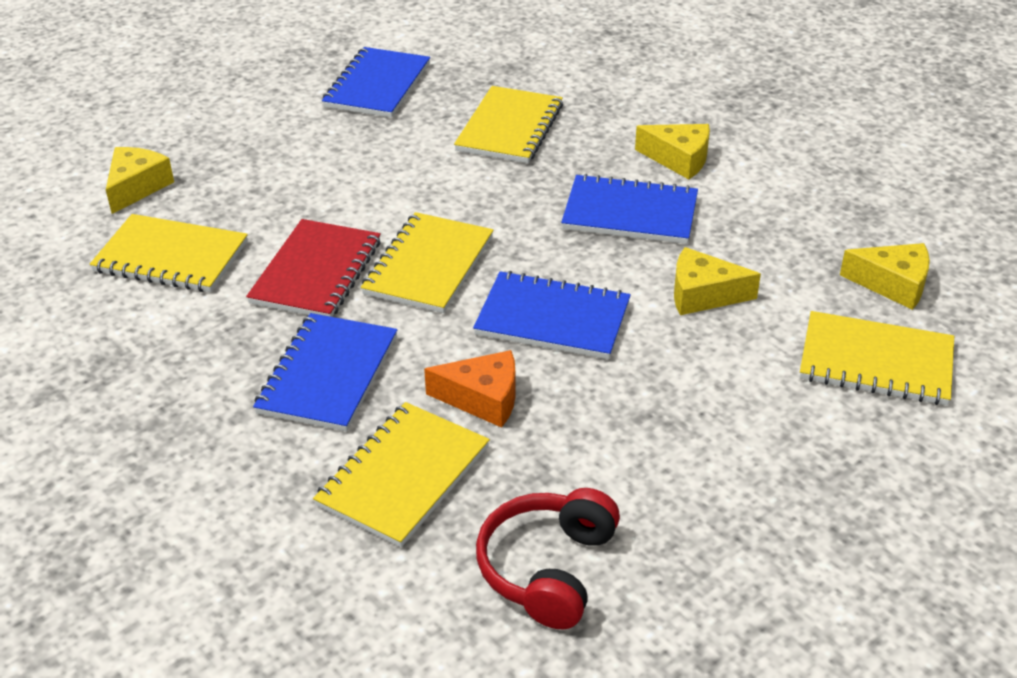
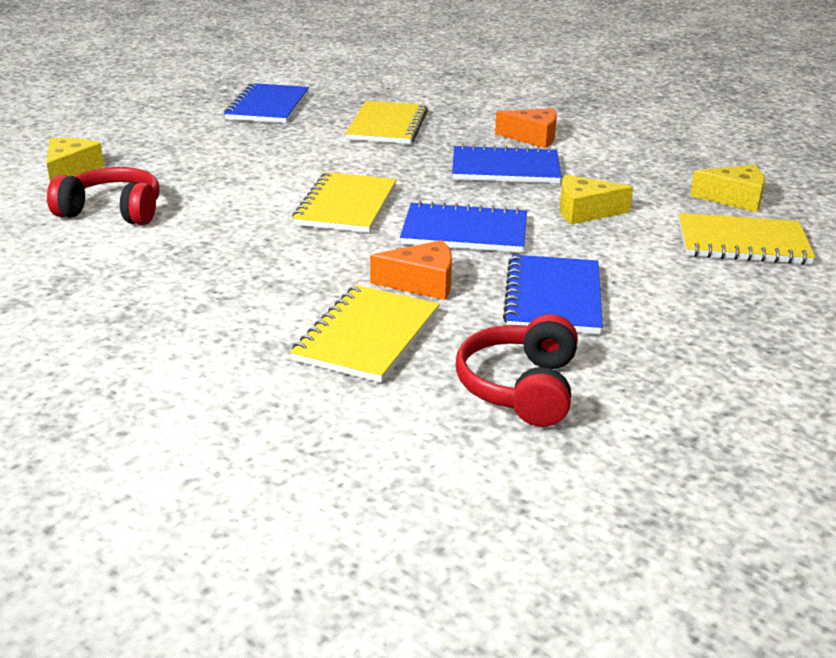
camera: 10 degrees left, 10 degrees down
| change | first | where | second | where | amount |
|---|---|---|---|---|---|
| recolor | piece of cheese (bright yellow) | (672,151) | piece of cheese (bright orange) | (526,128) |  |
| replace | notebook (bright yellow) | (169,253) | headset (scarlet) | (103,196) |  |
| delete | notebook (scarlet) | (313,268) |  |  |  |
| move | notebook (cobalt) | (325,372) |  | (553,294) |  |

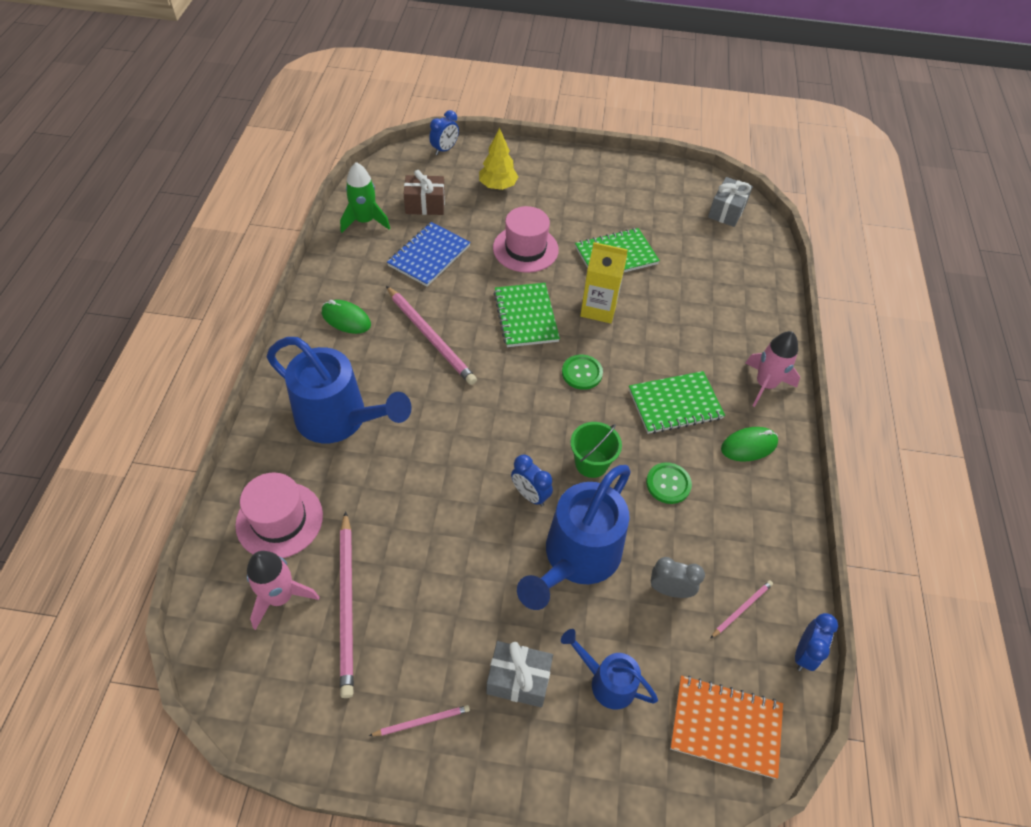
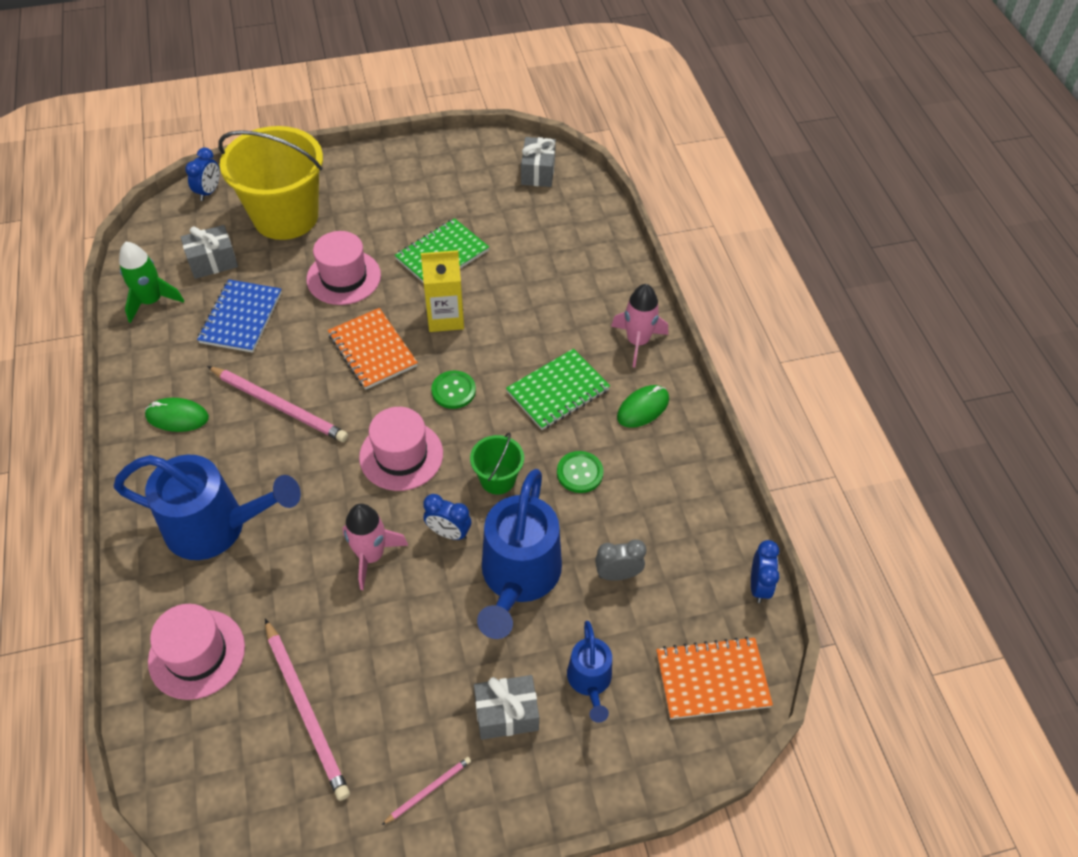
camera: 20 degrees left, 0 degrees up
| change | first | where | second | where | amount |
|---|---|---|---|---|---|
| replace | toy tree (bright yellow) | (498,159) | bucket (bright yellow) | (270,183) |  |
| recolor | gift (dark brown) | (424,192) | gift (ash-grey) | (209,252) |  |
| recolor | notebook (green) | (526,315) | notebook (bright orange) | (373,349) |  |
| move | toy rocket (pink) | (283,590) |  | (375,546) |  |
| delete | wooden pencil (pink) | (741,609) |  |  |  |
| rotate | sprinkling can (cobalt) | (609,669) |  | (589,672) | 105 degrees counterclockwise |
| insert |  |  | tall hat (pink) | (401,449) |  |

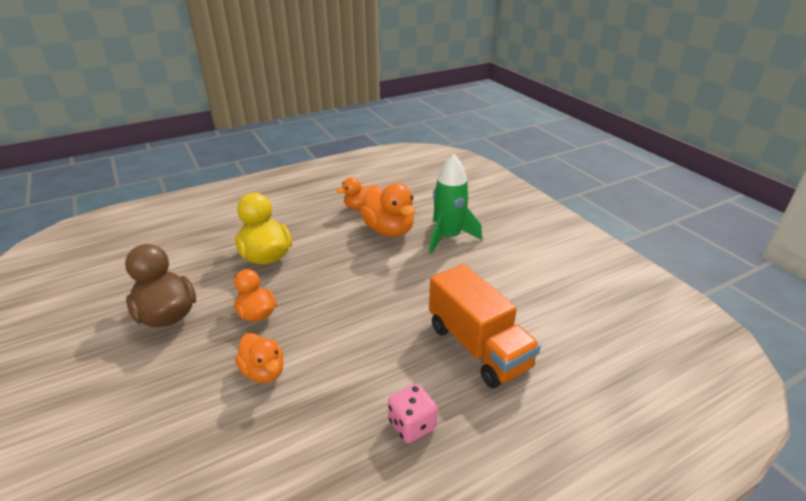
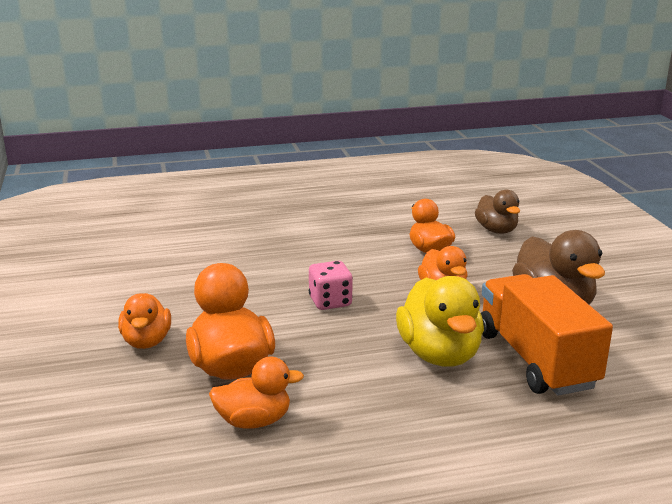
camera: 165 degrees left, 10 degrees down
| change | first | where | second | where | amount |
|---|---|---|---|---|---|
| replace | toy rocket (green) | (455,204) | rubber duck (bright orange) | (144,321) |  |
| move | lorry (bright orange) | (485,326) |  | (547,335) |  |
| move | game die (pink) | (412,413) |  | (331,285) |  |
| insert |  |  | rubber duck (dark brown) | (497,212) |  |

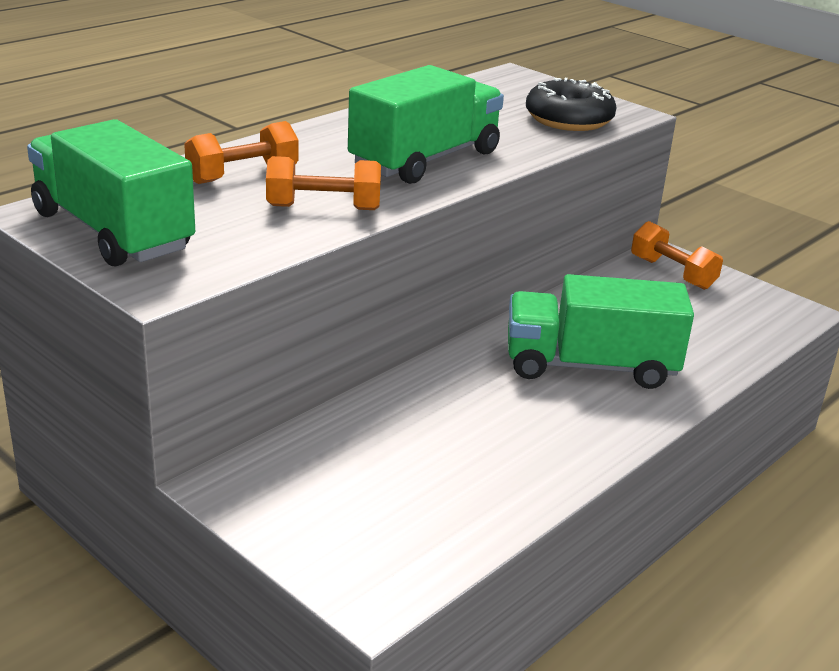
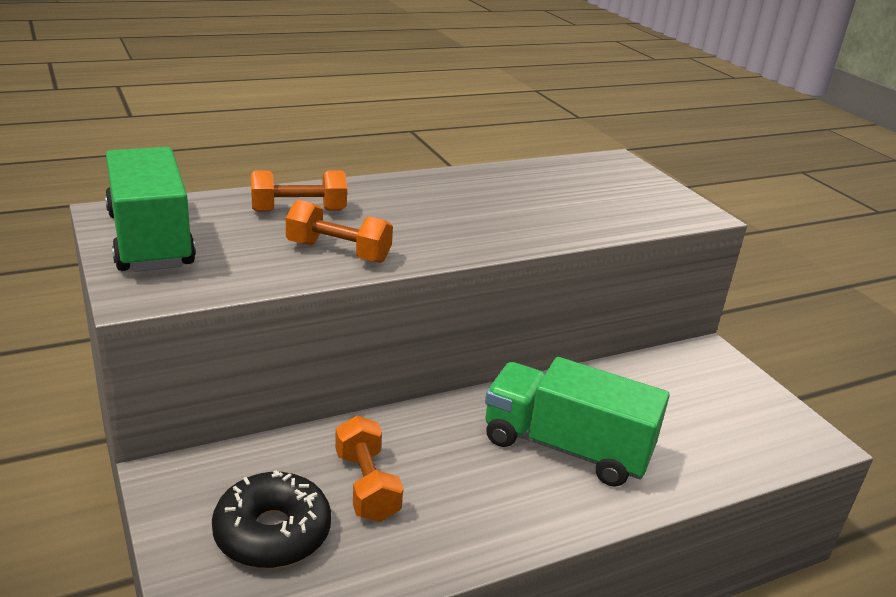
camera: 20 degrees right, 0 degrees up
| change | first | where | second | where | amount |
|---|---|---|---|---|---|
| delete | lorry (green) | (426,124) |  |  |  |
| move | doughnut (jet-black) | (571,104) |  | (271,519) |  |
| move | hand weight (bright orange) | (677,255) |  | (369,469) |  |

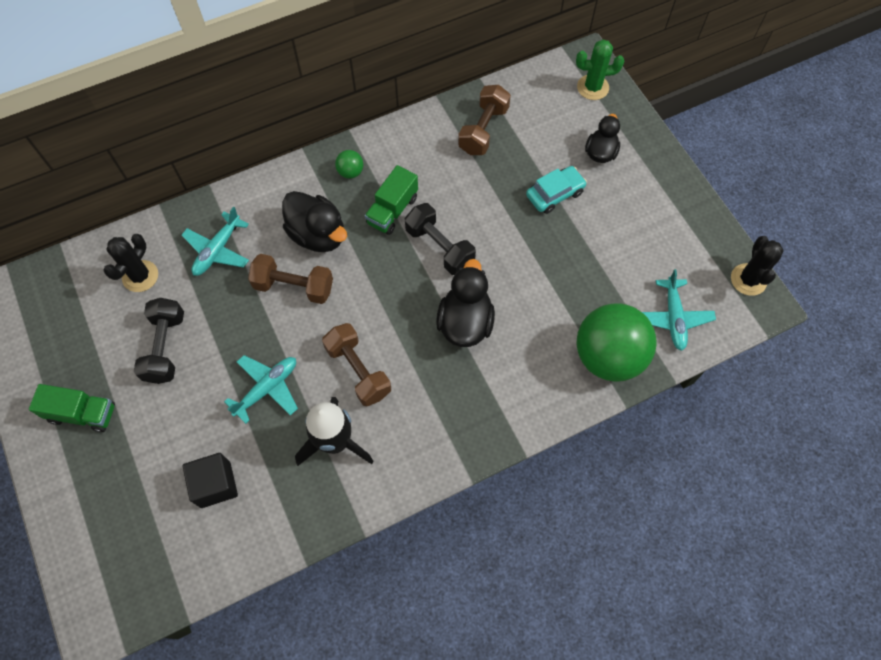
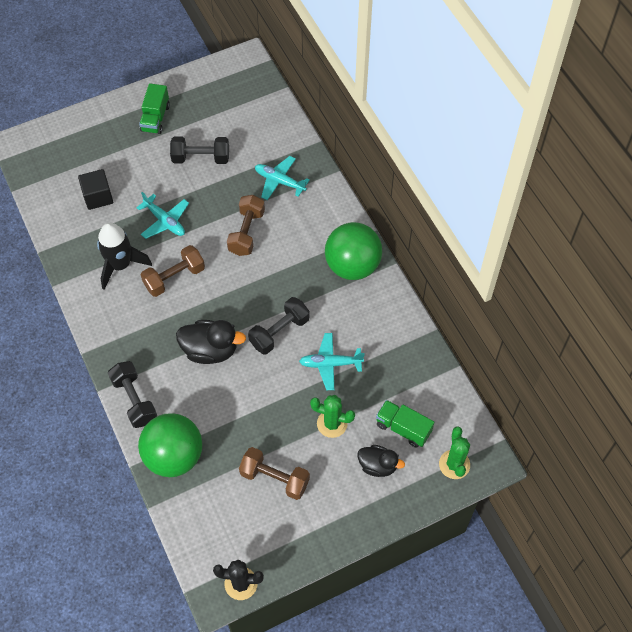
camera: 90 degrees right, 5 degrees down
| change | first | where | second | where | amount |
|---|---|---|---|---|---|
| move | hand weight (dark brown) | (484,120) |  | (274,473) |  |
| resize | play ball (green) | (349,164) |  | (353,251) | x2.44 |
| move | lorry (green) | (391,200) |  | (405,424) |  |
| replace | toy car (turquoise) | (556,190) | cactus (green) | (332,416) |  |
| delete | rubber duck (jet-black) | (314,221) |  |  |  |
| delete | cactus (jet-black) | (130,263) |  |  |  |
| move | aeroplane (turquoise) | (679,310) |  | (332,361) |  |
| insert |  |  | hand weight (jet-black) | (132,394) |  |

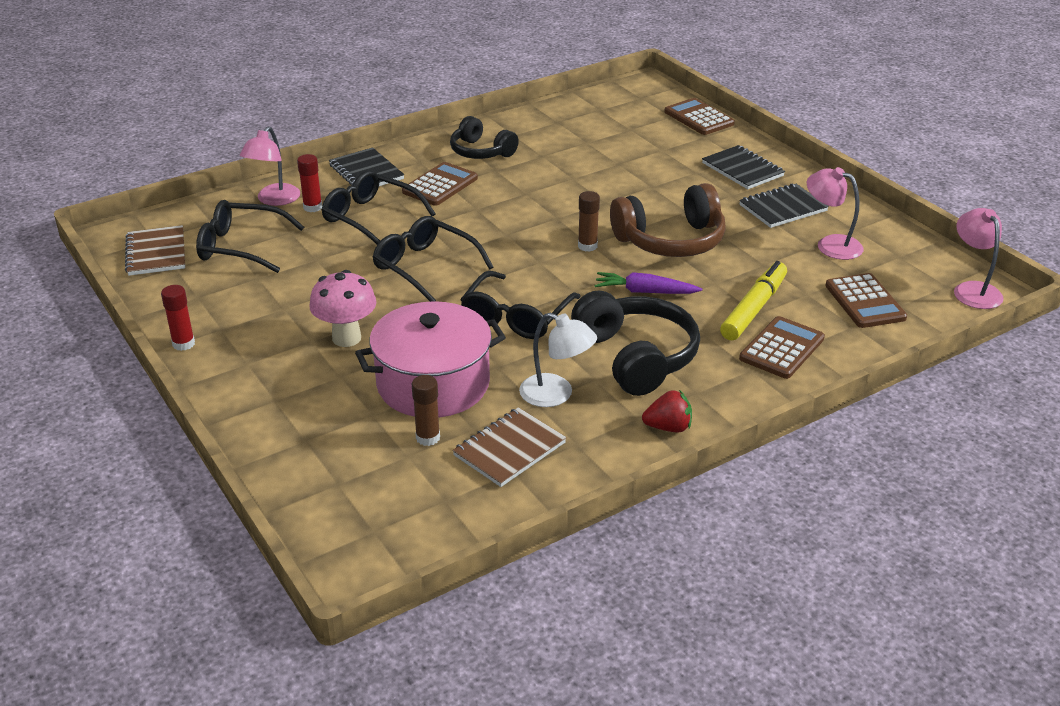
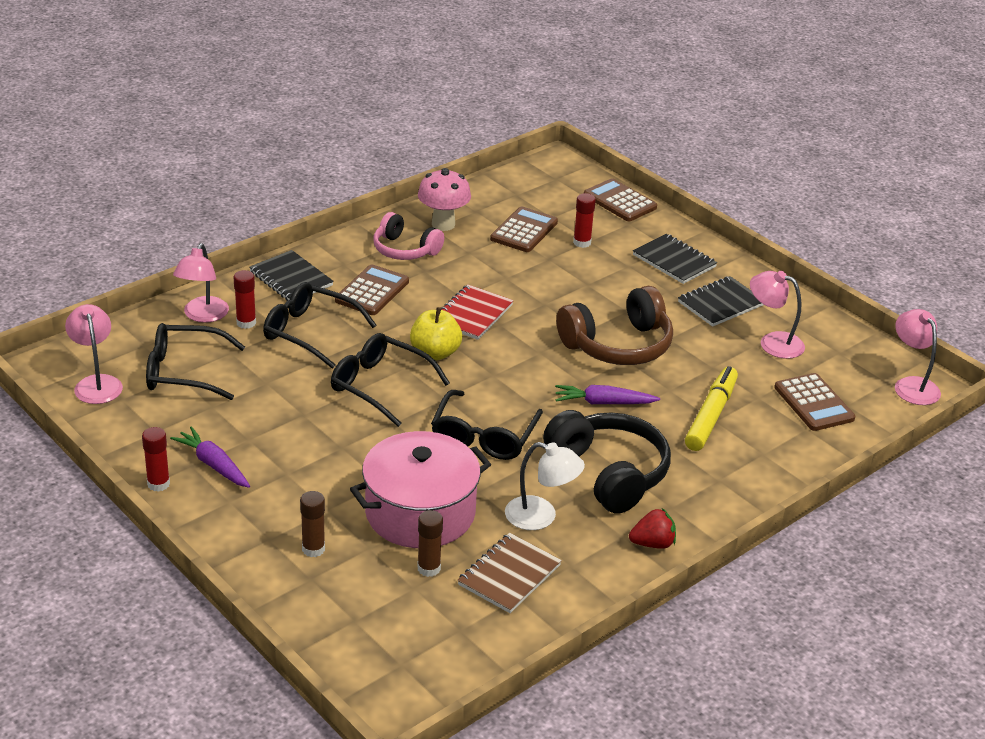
camera: 10 degrees left, 0 degrees up
| change | first | where | second | where | amount |
|---|---|---|---|---|---|
| recolor | headset (jet-black) | (484,137) | headset (pink) | (408,236) |  |
| move | glue stick (dark brown) | (589,221) |  | (312,524) |  |
| replace | notebook (dark brown) | (155,250) | desk lamp (pink) | (94,354) |  |
| move | mushroom (pink) | (342,308) |  | (444,199) |  |
| move | pocket calculator (dark brown) | (782,347) |  | (524,229) |  |
| insert |  |  | glue stick (scarlet) | (584,220) |  |
| insert |  |  | notebook (scarlet) | (477,312) |  |
| insert |  |  | apple (bright yellow) | (436,333) |  |
| insert |  |  | carrot (violet) | (210,457) |  |

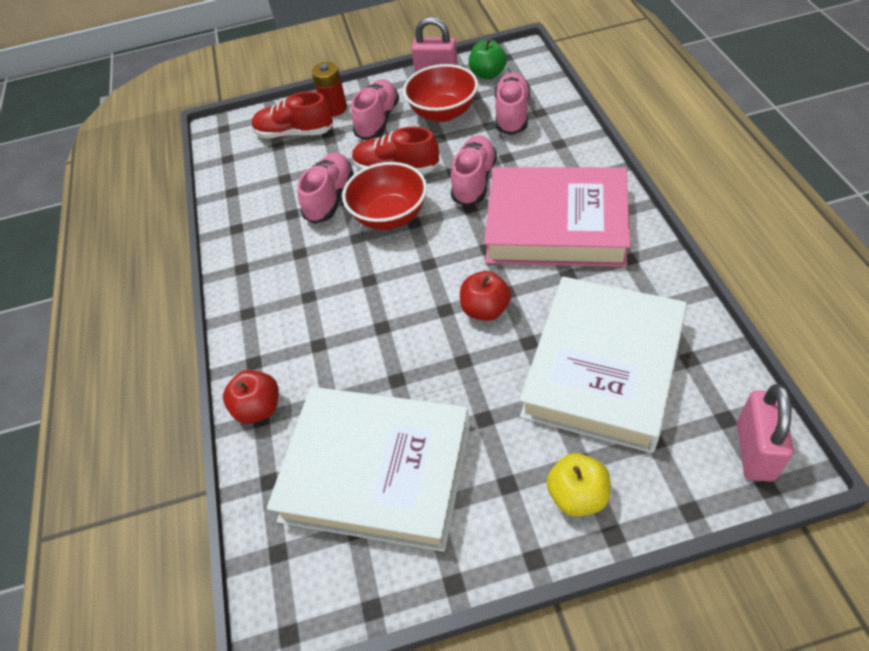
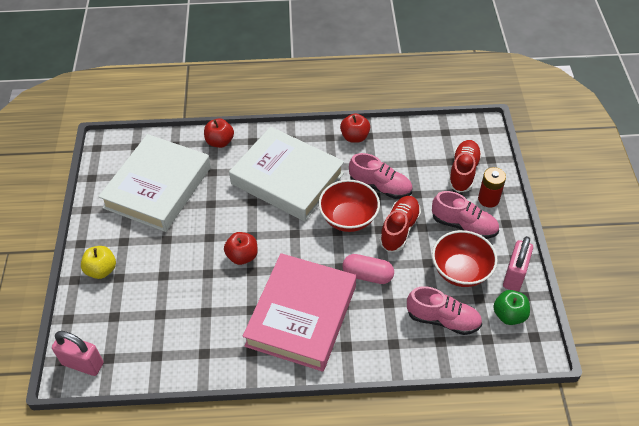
camera: 95 degrees right, 0 degrees up
| change | first | where | second | where | amount |
|---|---|---|---|---|---|
| replace | lace-up shoe (pink) | (474,170) | pill shape (pink) | (368,269) |  |
| move | book (pure white) | (603,365) |  | (286,174) |  |
| insert |  |  | apple (scarlet) | (355,128) |  |

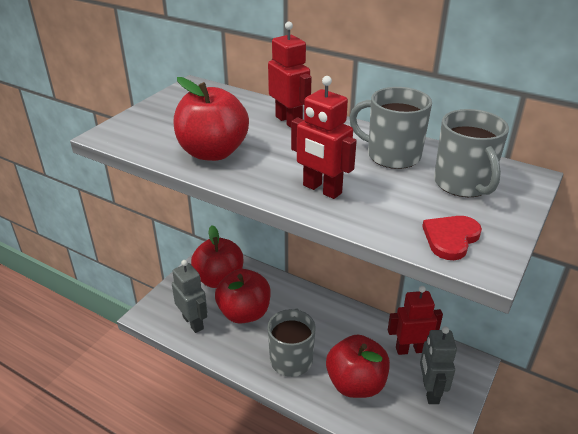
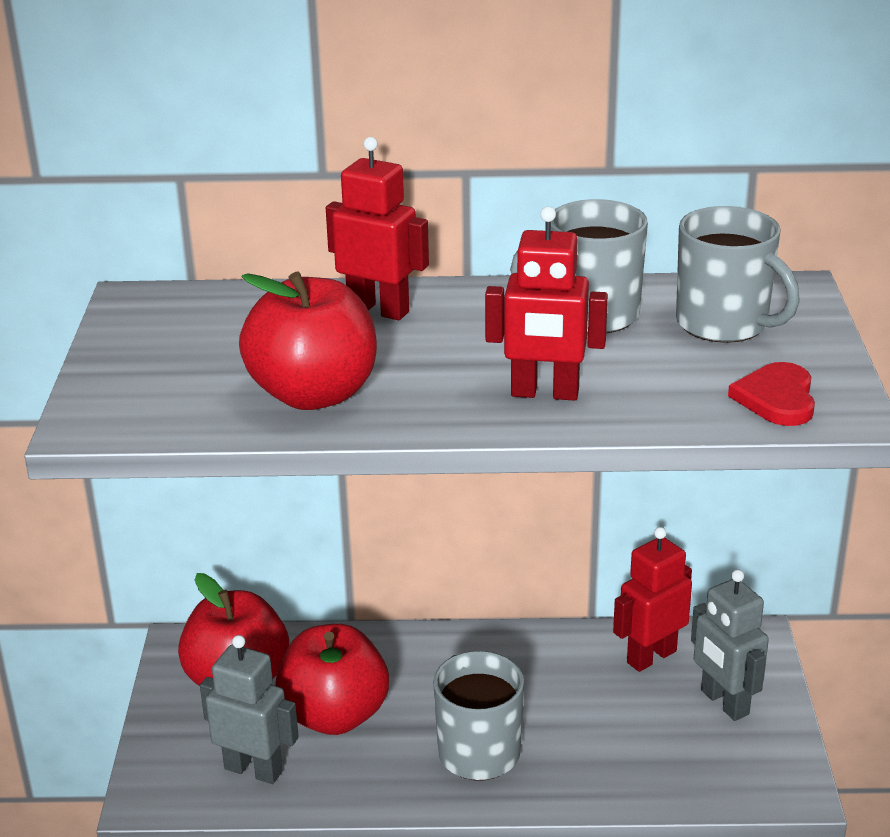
camera: 30 degrees left, 5 degrees down
| change | first | where | second | where | amount |
|---|---|---|---|---|---|
| delete | apple (scarlet) | (358,366) |  |  |  |

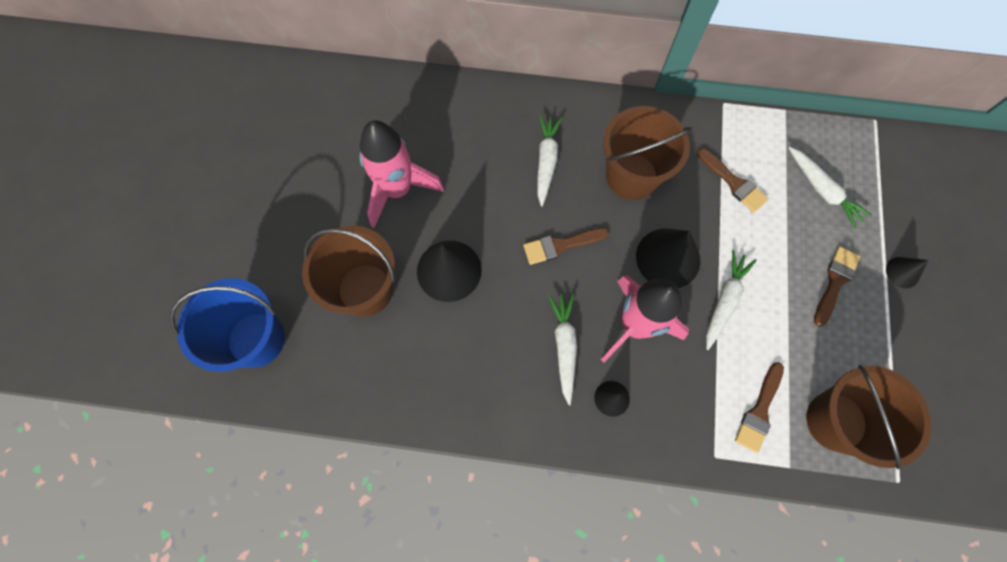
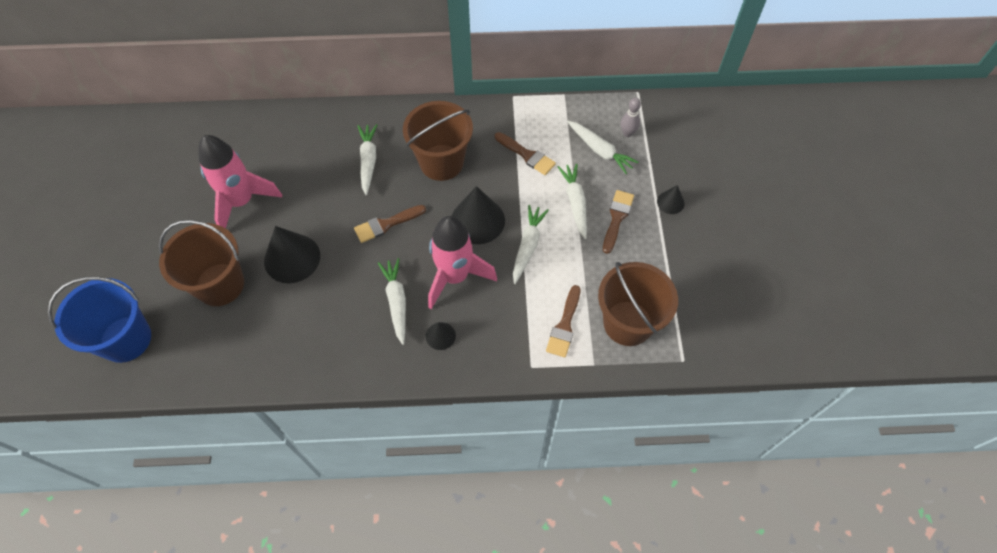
camera: 10 degrees left, 10 degrees down
| change | first | where | second | where | amount |
|---|---|---|---|---|---|
| insert |  |  | skittle (ash-grey) | (631,117) |  |
| insert |  |  | carrot (pure white) | (572,201) |  |

